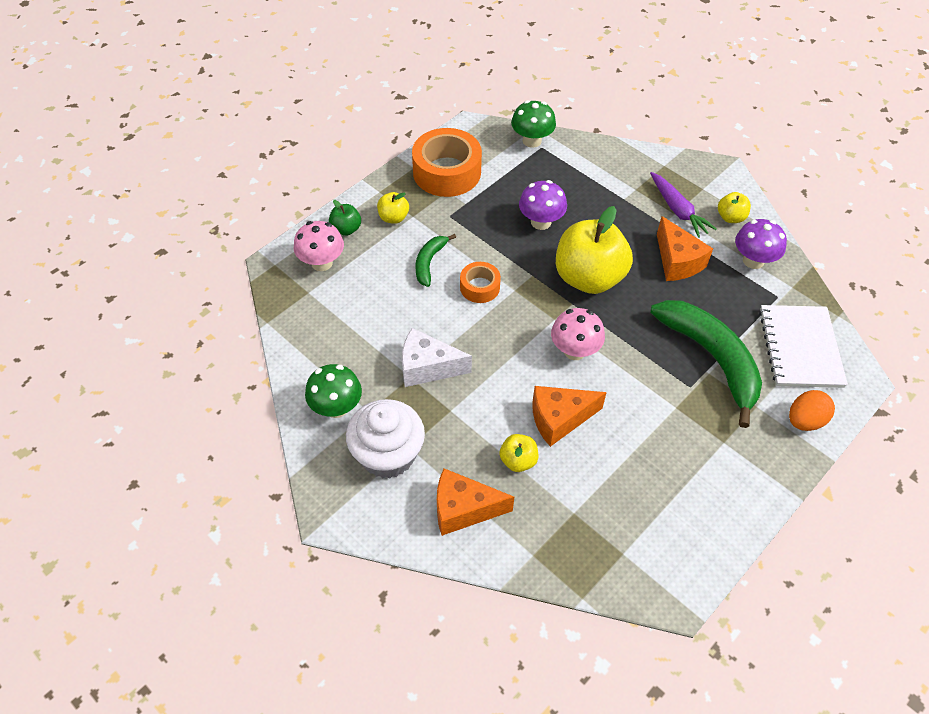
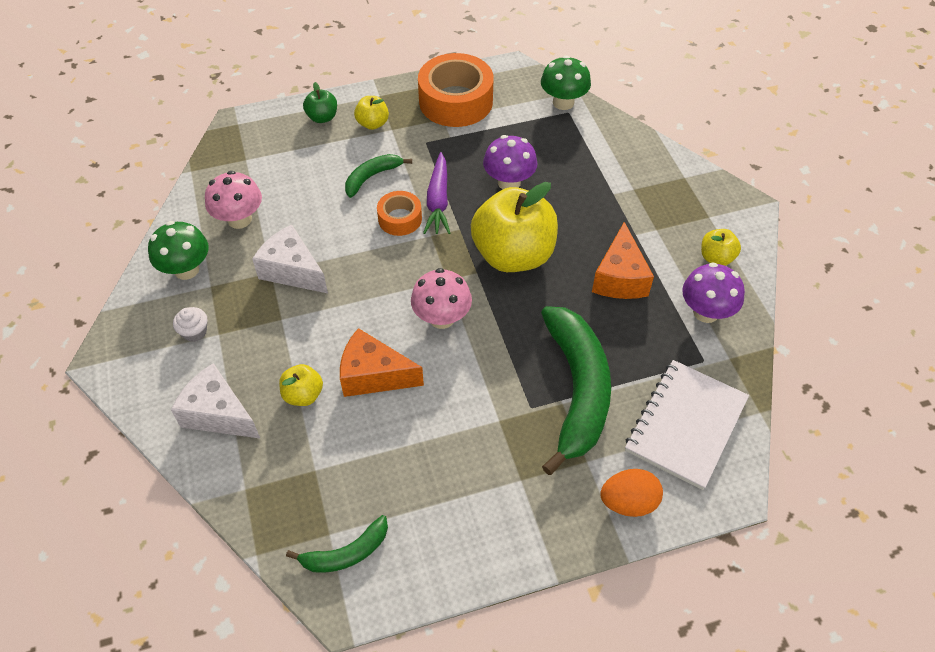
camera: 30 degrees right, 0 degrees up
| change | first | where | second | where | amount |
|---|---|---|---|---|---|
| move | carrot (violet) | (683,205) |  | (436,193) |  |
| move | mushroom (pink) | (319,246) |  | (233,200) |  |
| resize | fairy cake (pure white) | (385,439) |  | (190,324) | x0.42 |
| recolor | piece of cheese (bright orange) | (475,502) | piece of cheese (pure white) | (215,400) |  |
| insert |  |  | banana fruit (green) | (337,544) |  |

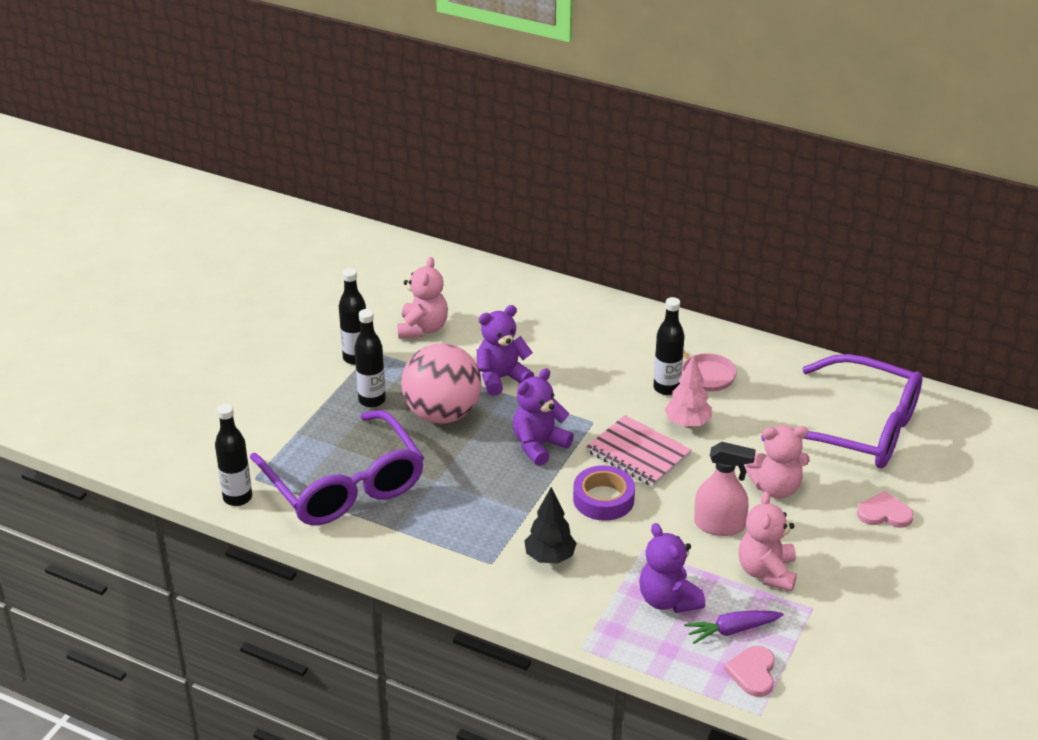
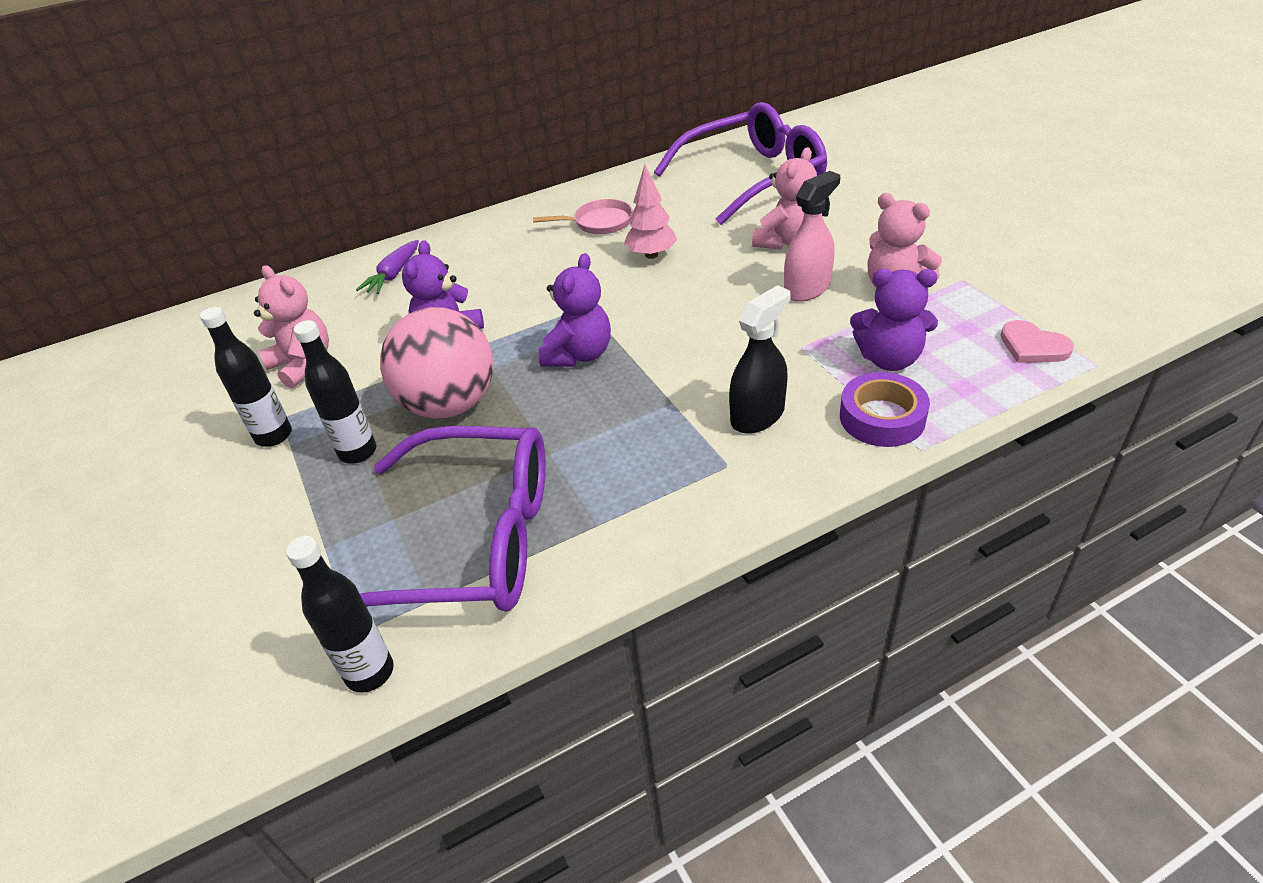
camera: 50 degrees left, 5 degrees up
| change | first | where | second | where | amount |
|---|---|---|---|---|---|
| delete | flask (jet-black) | (668,346) |  |  |  |
| rotate | teddy bear (violet) | (543,417) |  | (575,310) | 150 degrees counterclockwise |
| delete | notebook (pink) | (639,451) |  |  |  |
| move | roll of tape (violet) | (604,493) |  | (885,409) |  |
| replace | toy tree (jet-black) | (550,525) | spray cleaner (jet-black) | (760,359) |  |
| delete | heart (pink) | (885,509) |  |  |  |
| move | carrot (violet) | (734,627) |  | (387,267) |  |

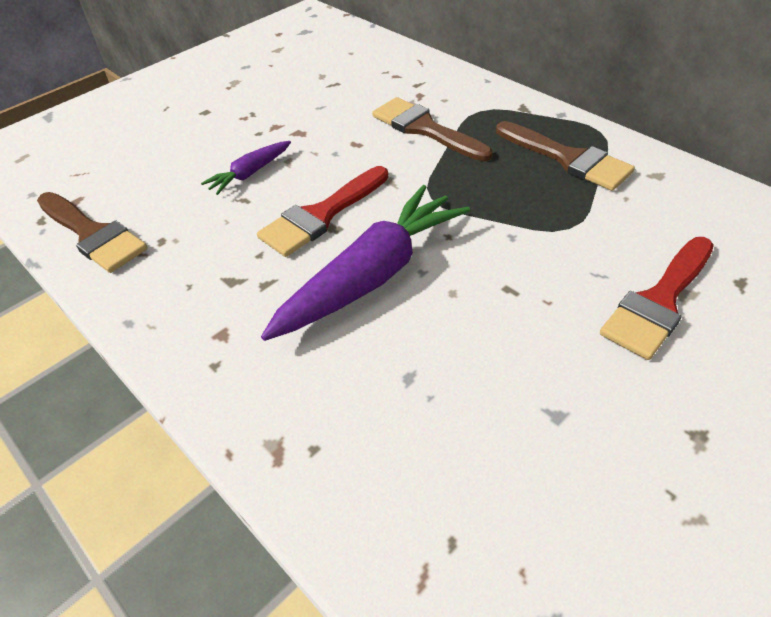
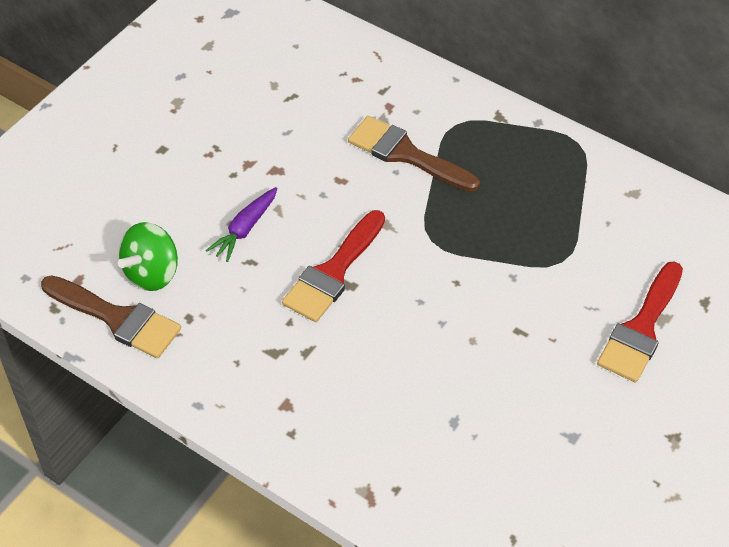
camera: 15 degrees left, 5 degrees up
| change | first | where | second | where | amount |
|---|---|---|---|---|---|
| delete | brush (dark brown) | (565,156) |  |  |  |
| delete | carrot (violet) | (365,263) |  |  |  |
| insert |  |  | whirligig (green) | (148,256) |  |

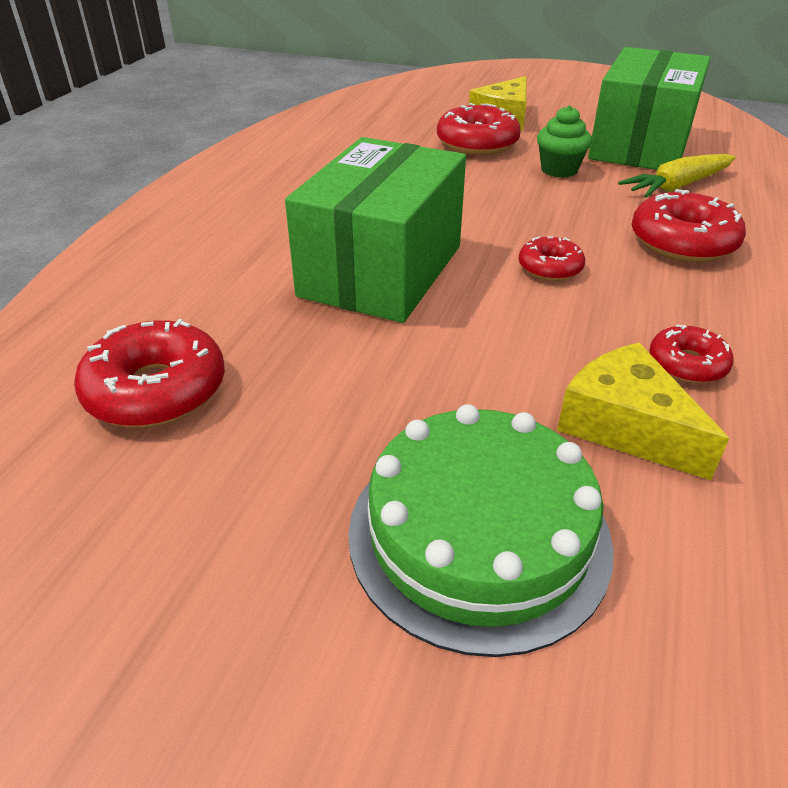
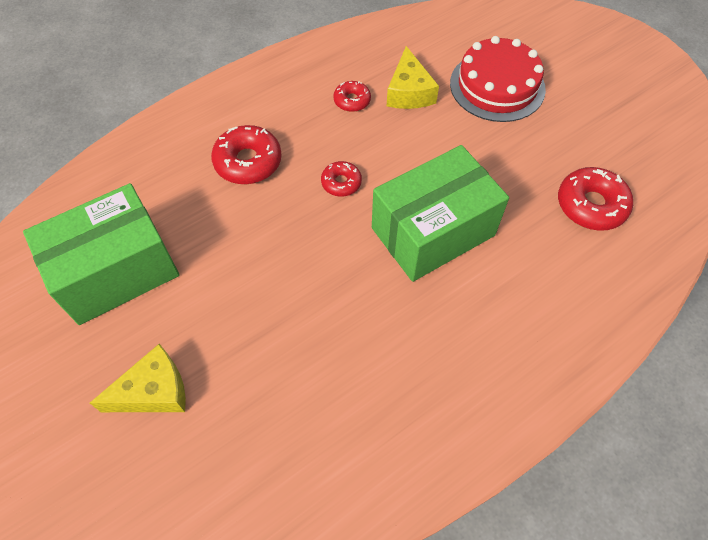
camera: 145 degrees left, 20 degrees up
| change | first | where | second | where | amount |
|---|---|---|---|---|---|
| delete | doughnut (scarlet) | (479,129) |  |  |  |
| delete | fairy cake (green) | (564,141) |  |  |  |
| delete | carrot (bright yellow) | (677,176) |  |  |  |
| recolor | cake (green) | (481,530) | cake (scarlet) | (498,79) |  |

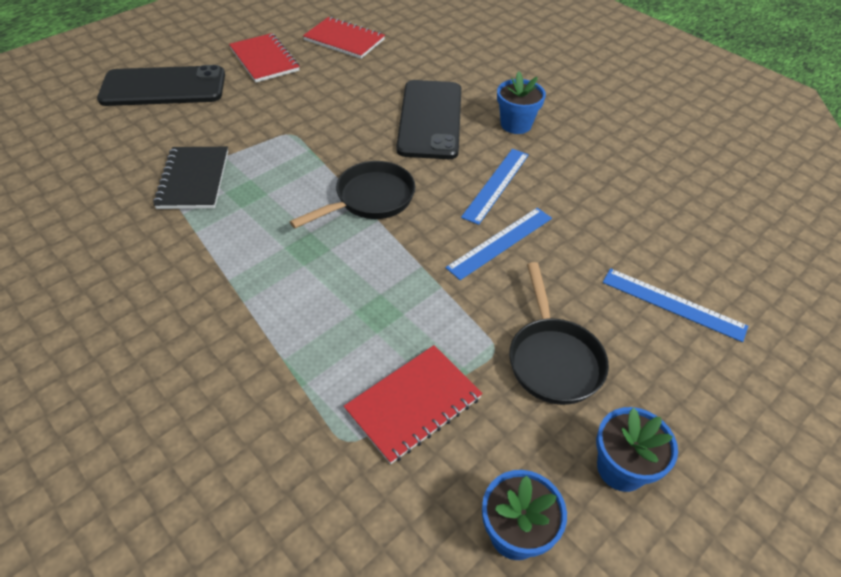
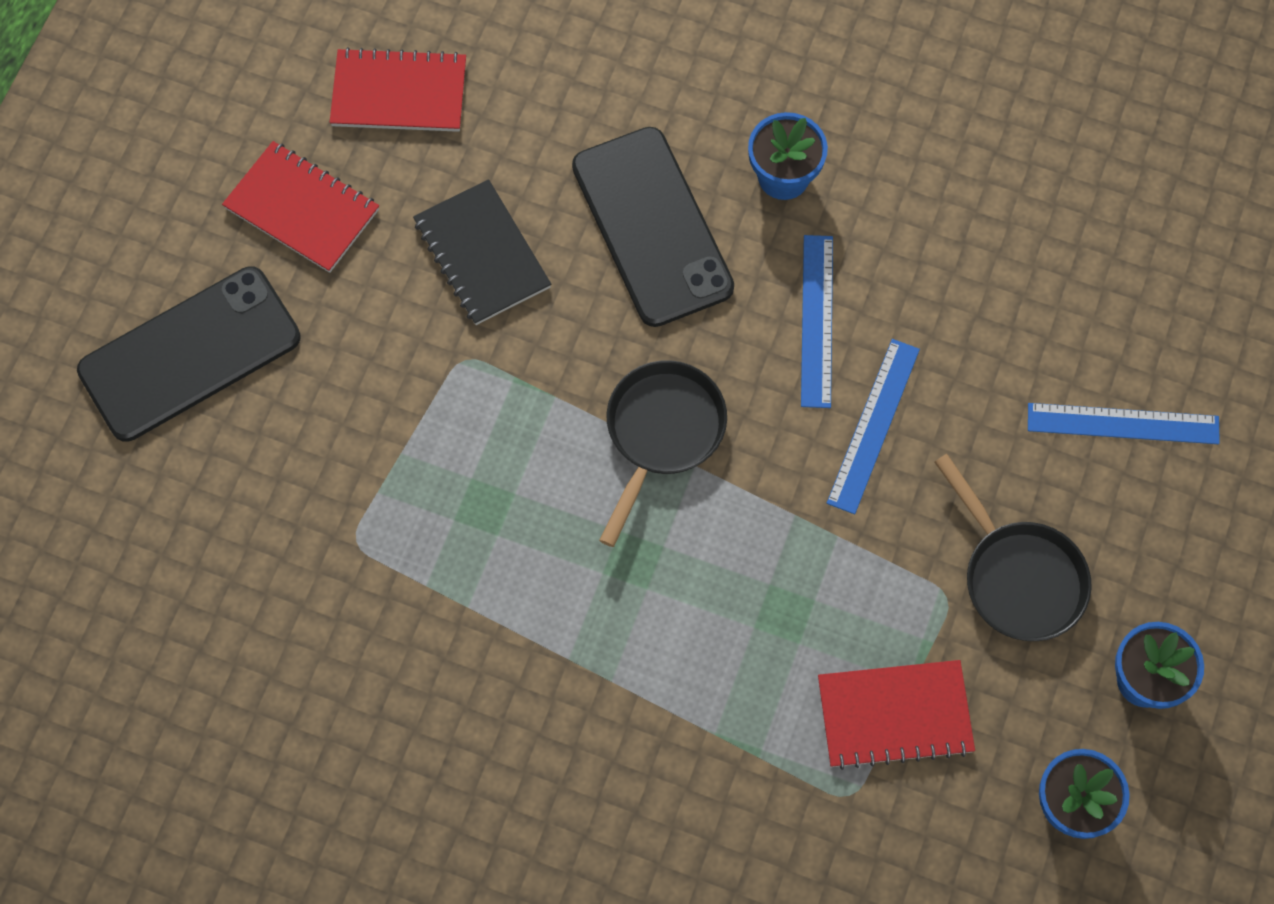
camera: 25 degrees left, 20 degrees up
| change | first | where | second | where | amount |
|---|---|---|---|---|---|
| move | notebook (jet-black) | (190,178) |  | (482,252) |  |
| rotate | notebook (scarlet) | (413,404) |  | (896,715) | 60 degrees clockwise |

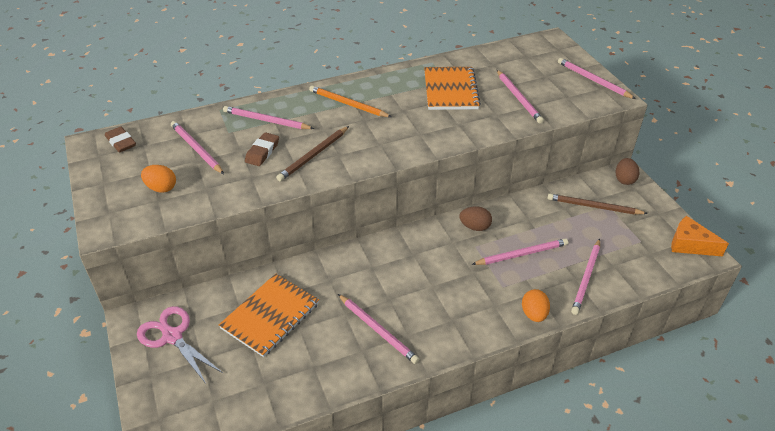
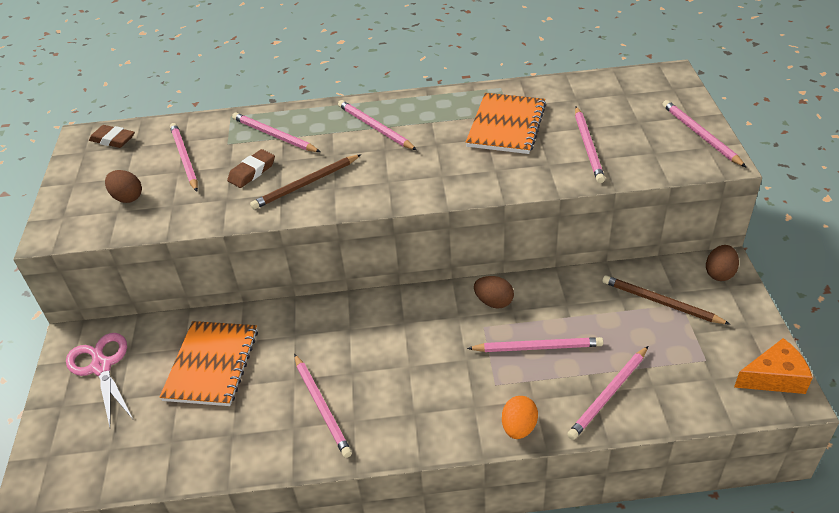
camera: 20 degrees right, 0 degrees up
| change | first | where | second | where | amount |
|---|---|---|---|---|---|
| recolor | wooden pencil (bright orange) | (350,101) | wooden pencil (pink) | (377,125) |  |
| rotate | pencil eraser (dark brown) | (120,139) |  | (112,136) | 45 degrees counterclockwise |
| recolor | toy egg (bright orange) | (158,179) | toy egg (dark brown) | (123,186) |  |
| rotate | piece of cheese (bright orange) | (700,236) |  | (773,366) | 120 degrees clockwise |
| rotate | notebook (bright orange) | (269,315) |  | (208,363) | 45 degrees counterclockwise |

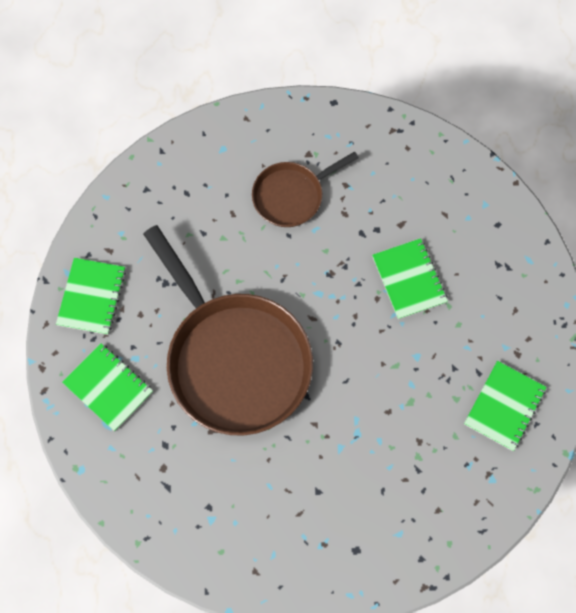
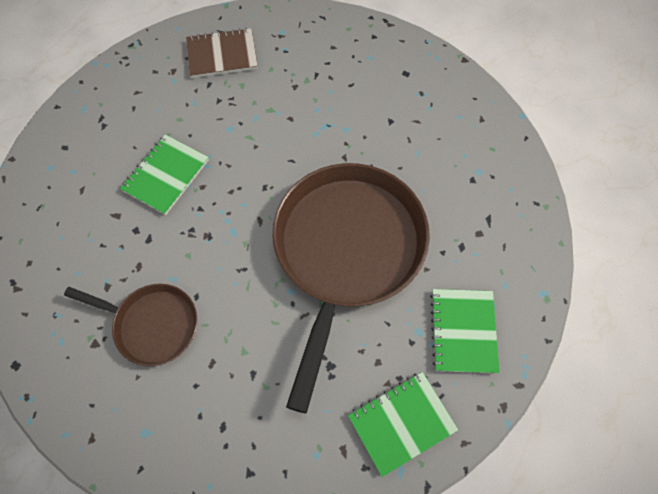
camera: 130 degrees left, 5 degrees down
| change | first | where | second | where | amount |
|---|---|---|---|---|---|
| recolor | notebook (green) | (505,406) | notebook (dark brown) | (222,53) |  |

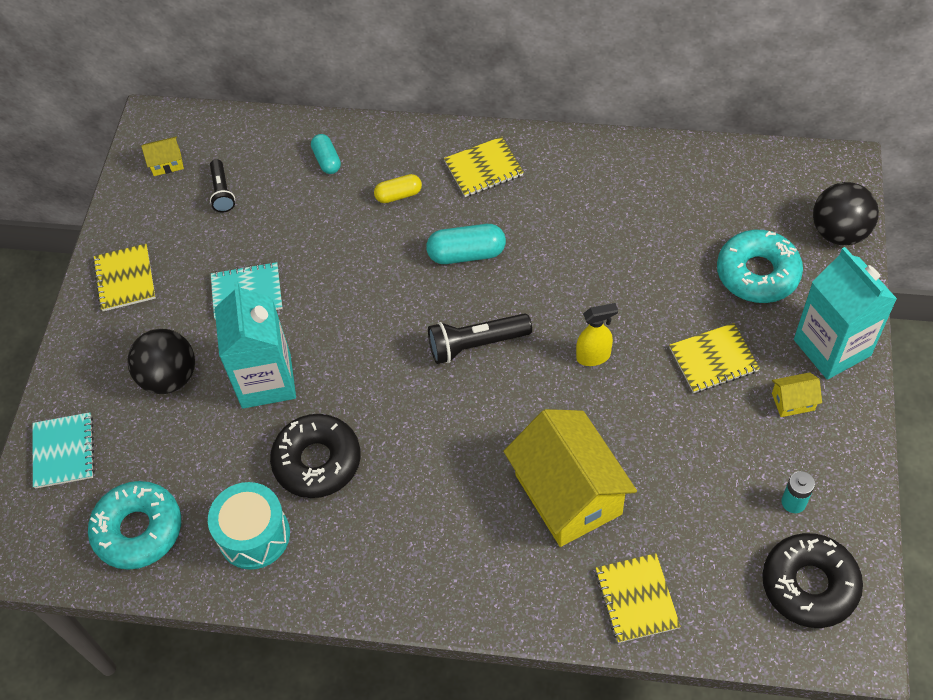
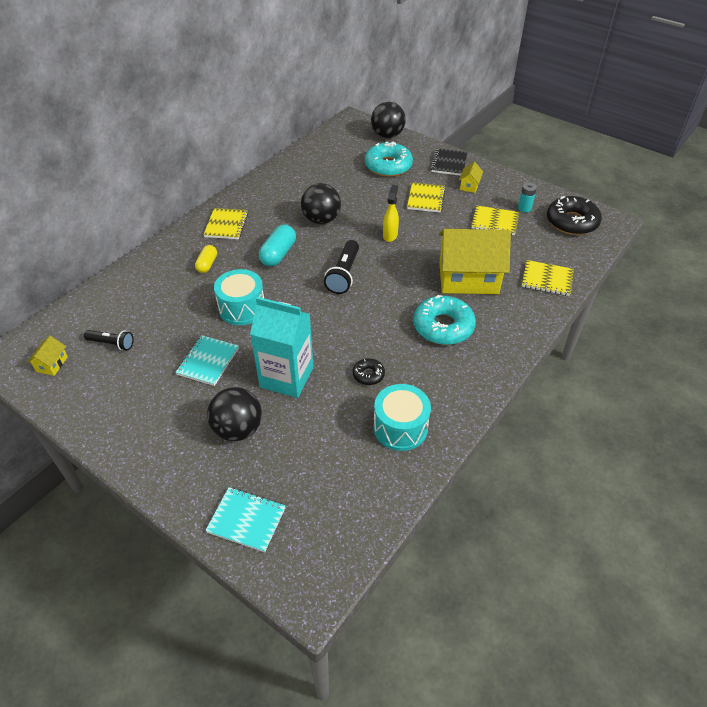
camera: 65 degrees left, 10 degrees down
| change | first | where | second | where | amount |
|---|---|---|---|---|---|
| delete | pill shape (turquoise) | (326,154) |  |  |  |
| move | notebook (bright yellow) | (124,277) |  | (495,220) |  |
| replace | carton (turquoise) | (845,313) | notebook (jet-black) | (448,162) |  |
| resize | doughnut (jet-black) | (315,456) |  | (369,371) | x0.49 |
| move | doughnut (turquoise) | (134,525) |  | (444,320) |  |
| insert |  |  | play ball (jet-black) | (321,203) |  |
| insert |  |  | drum (turquoise) | (239,297) |  |

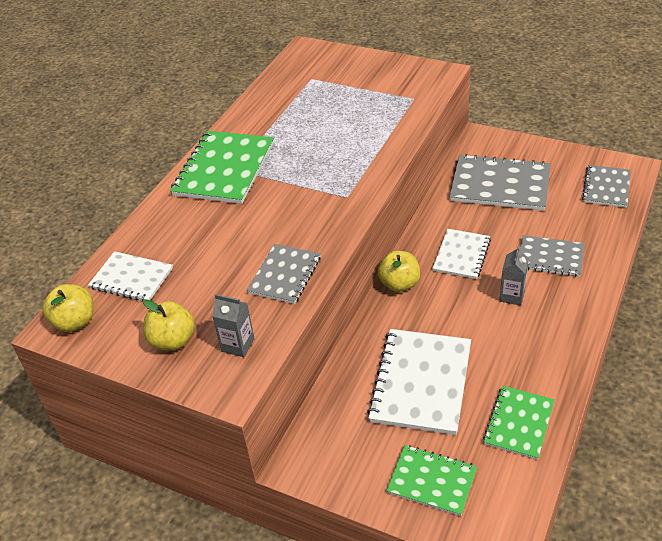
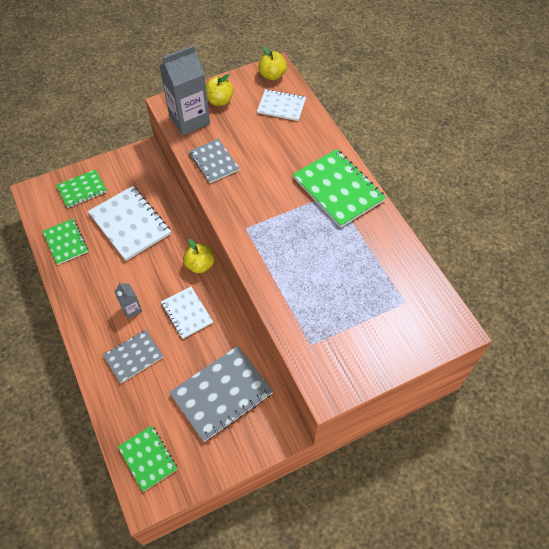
camera: 125 degrees right, 15 degrees up
| change | first | where | second | where | amount |
|---|---|---|---|---|---|
| recolor | notebook (ash-grey) | (606,186) | notebook (green) | (148,458) |  |
| rotate | notebook (pure white) | (130,276) |  | (281,105) | 45 degrees clockwise |
| resize | carton (ash-grey) | (233,325) |  | (184,90) | x2.10 |

